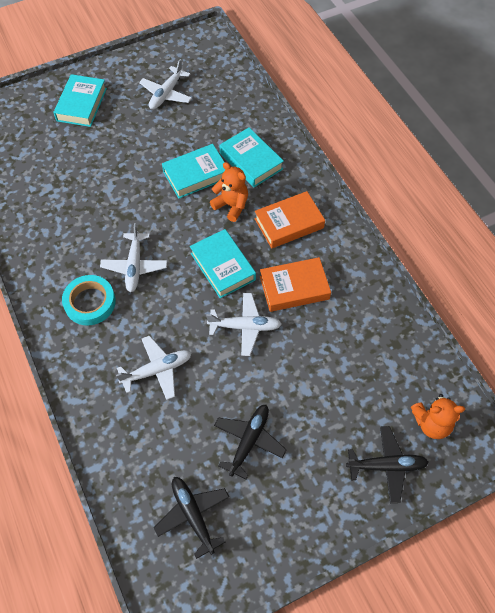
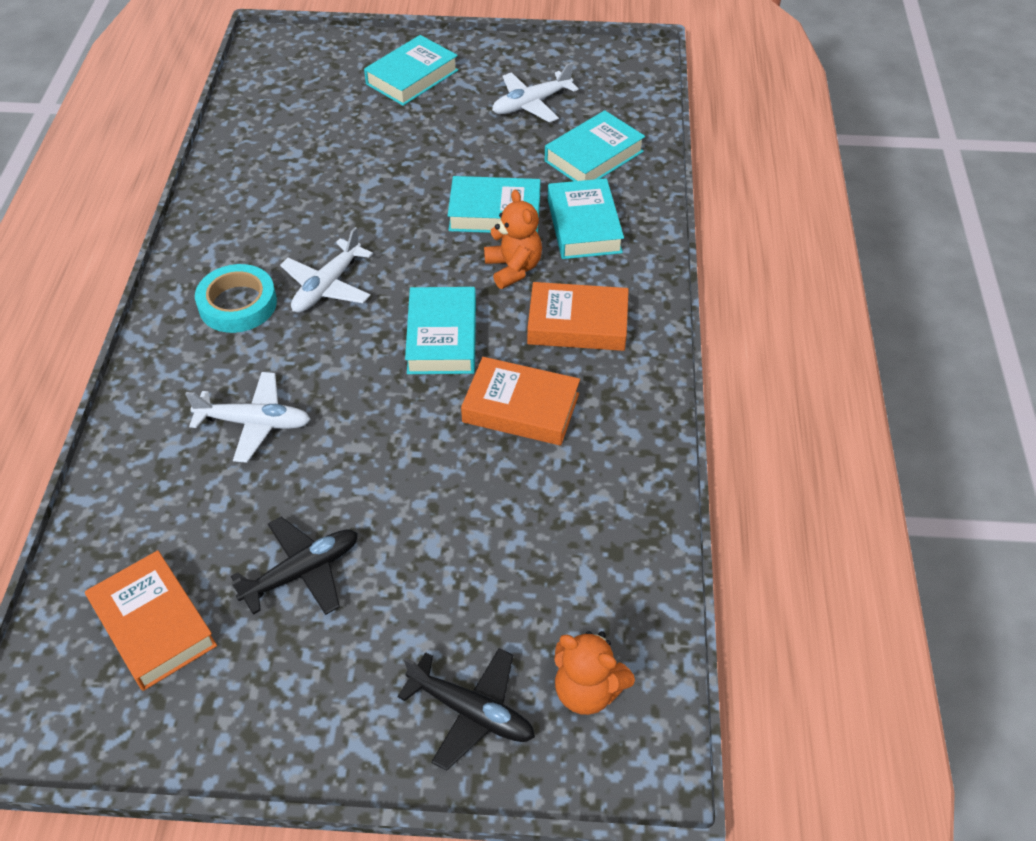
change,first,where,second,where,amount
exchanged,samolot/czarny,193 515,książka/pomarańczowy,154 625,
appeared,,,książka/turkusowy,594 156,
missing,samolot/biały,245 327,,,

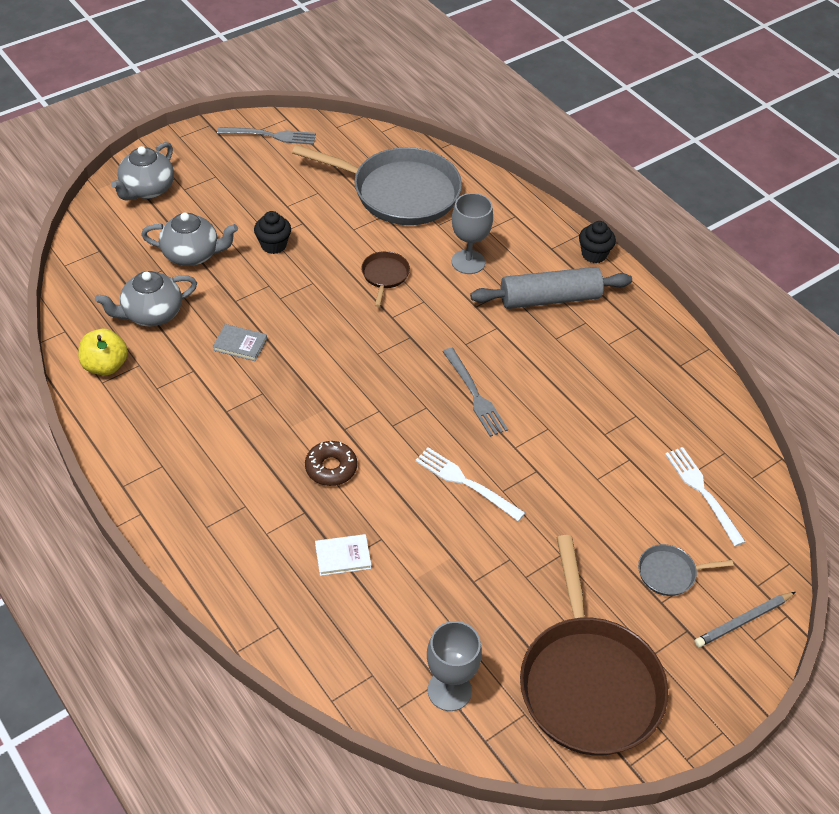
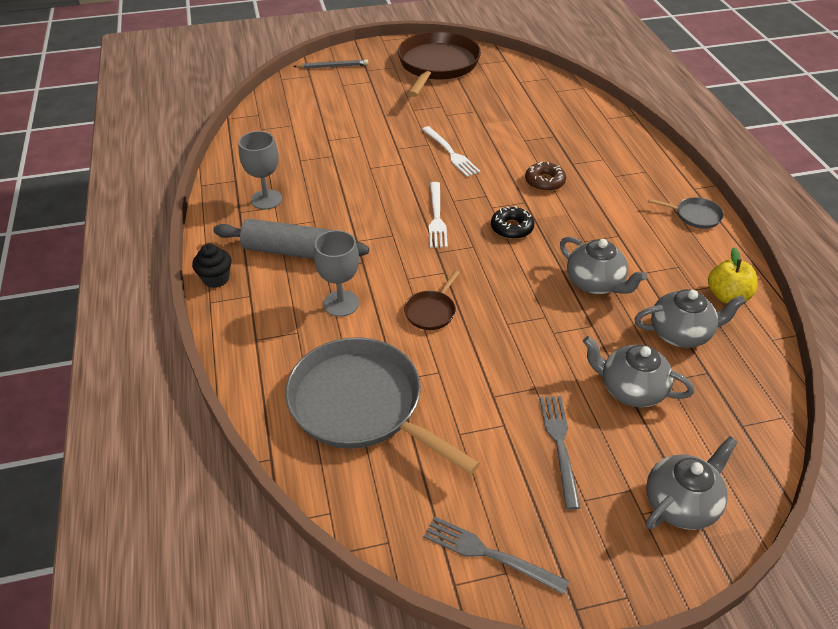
change,first,where,second,where,amount
relocated,kielich/szary,449 690,,266 199,
relocated,widelec/biały,702 492,,436 217,
appeared,,,donut/czarny,511 228,
relocated,widelec/szary,474 395,,559 445,
exchanged,książka/szary,240 344,imbryk/szary,595 283,
relocated,patelnia/szary,669 573,,695 216,
missing,muffinka/czarny,273 245,,,
missing,książka/biały,343 556,,,

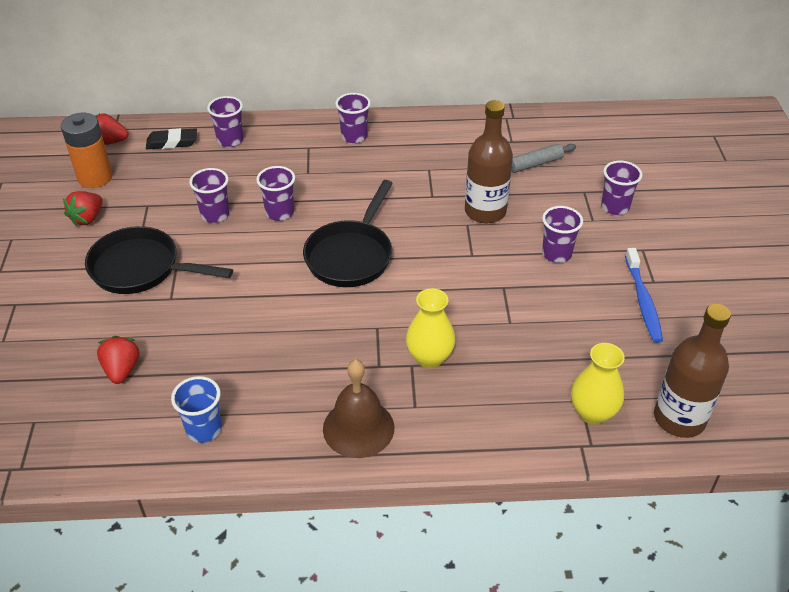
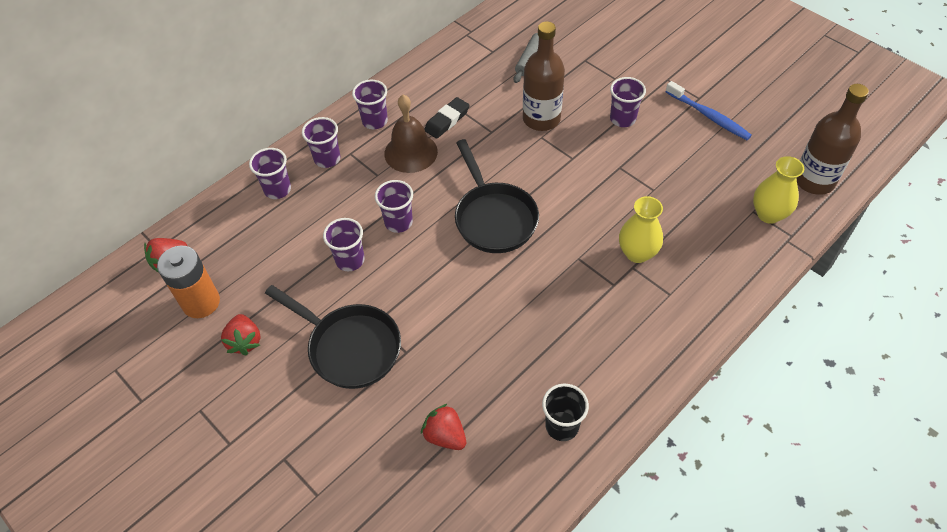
change,first,where,second,where,amount
spun,patelnia/czarny,141 268,,350 347,120 degrees counterclockwise
relocated,szklanka/fioletowy,615 207,,327 159,
relocated,dzwonek/brązowy,358 428,,411 152,
relocated,gumka do mazania/czarny,172 142,,447 120,
colour,szklanka/niebieski,204 429,szklanka/czarny,562 426,

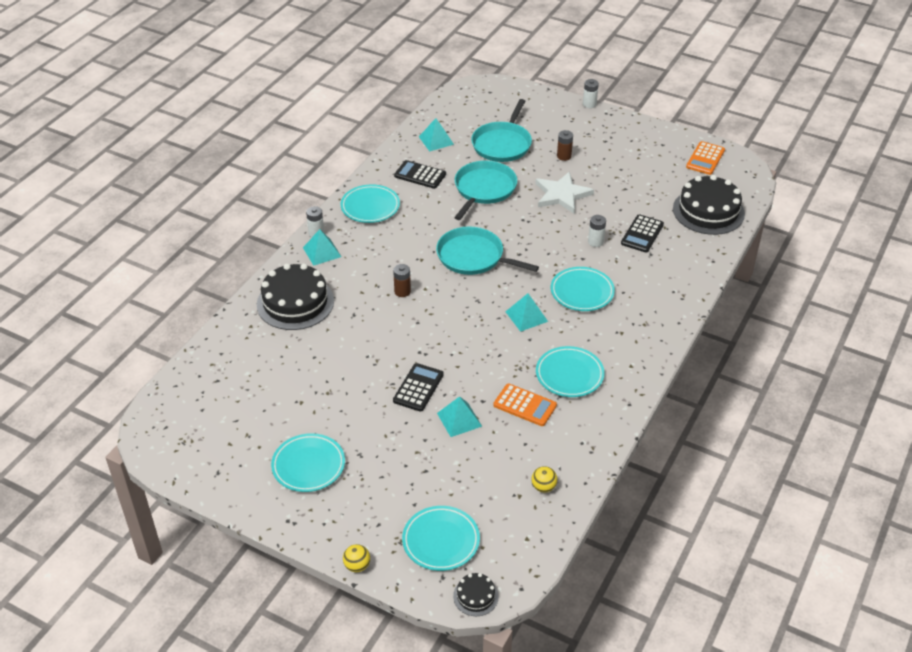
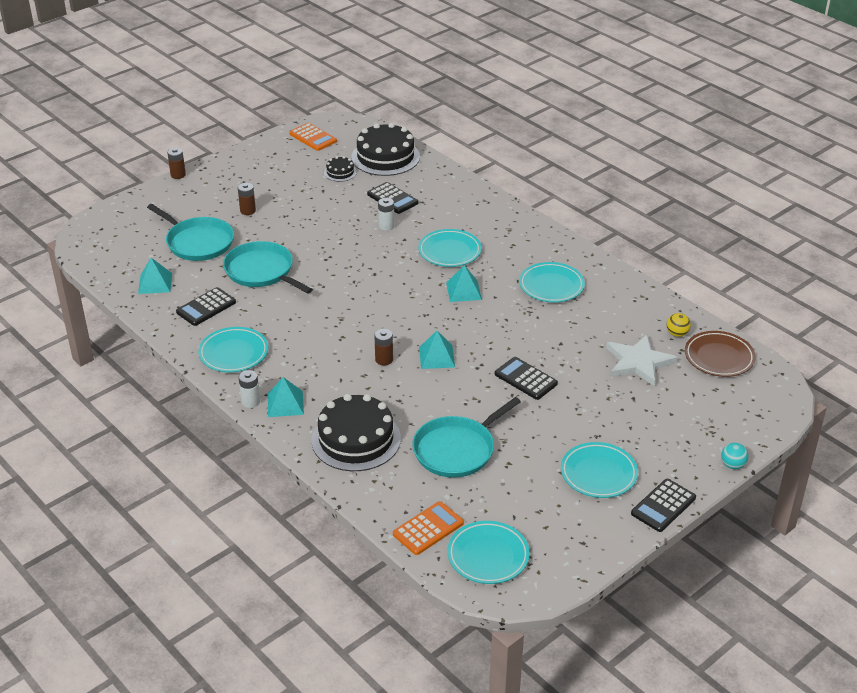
change,first,where,second,where,amount
colour,bateria/biały,589 104,bateria/brązowy,178 175,
relocated,tort/czarny,475 596,,340 172,
relocated,kalkulator/pomarańczowy,525 405,,428 529,
relocated,patelnia/turkusowy,473 257,,457 449,
relocated,piramida/turkusowy,459 419,,437 357,
relocated,talerz/turkusowy,441 541,,488 556,
relocated,gwiazda/biały,562 195,,638 362,
appeared,,,kalkulator/czarny,663 506,
appeared,,,talerz/brązowy,719 357,
colour,piłka/żółty,357 566,piłka/turkusowy,732 465,

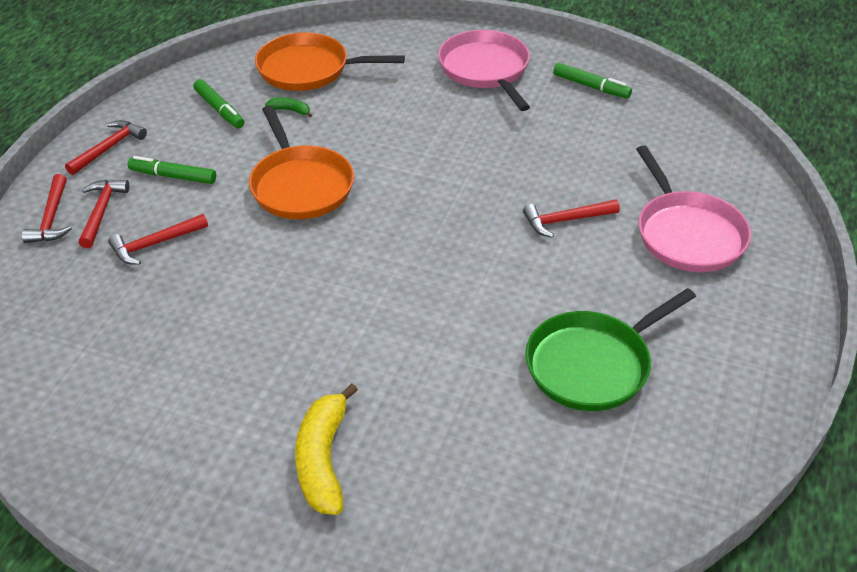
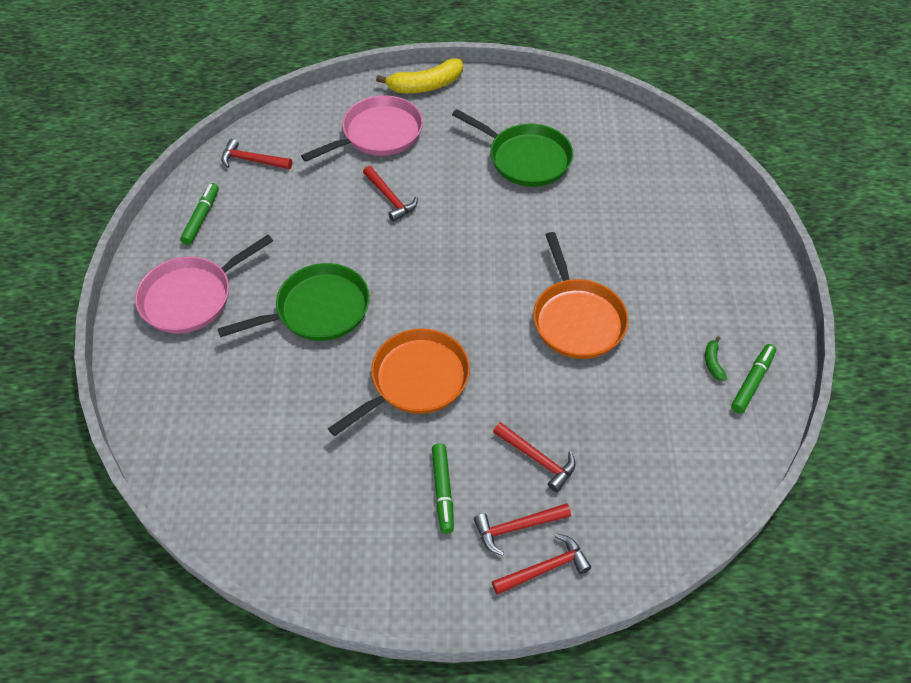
change,first,where,second,where,amount
appeared,,,patelnia/zielony,318 310,
relocated,młotek/czerwony,109 148,,252 160,
relocated,banan/żółty,323 459,,425 85,
relocated,patelnia/pomarańczowy,308 69,,577 319,
relocated,banan/zielony,290 110,,713 362,
relocated,flamaster/zielony,219 109,,752 382,

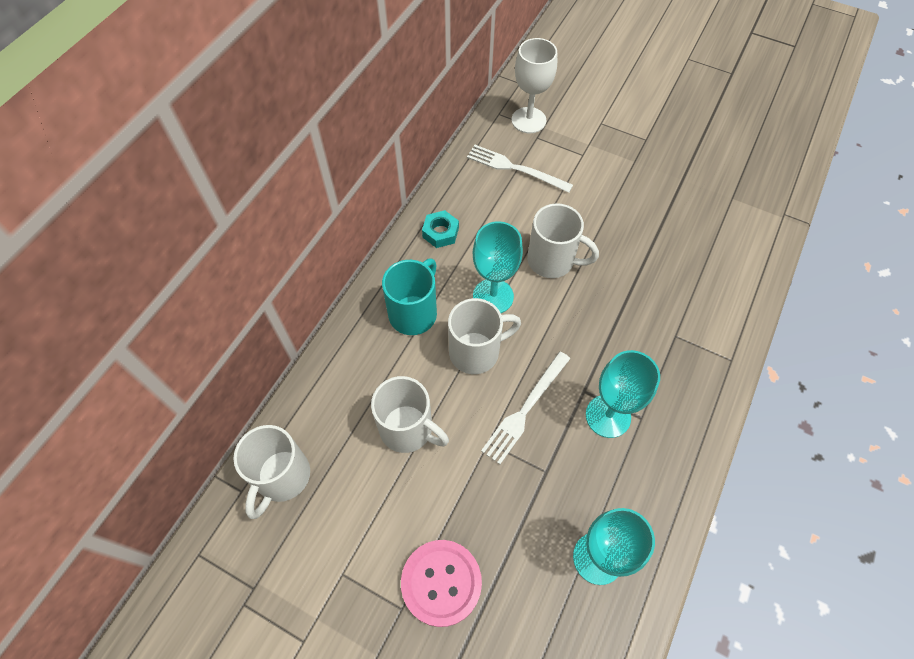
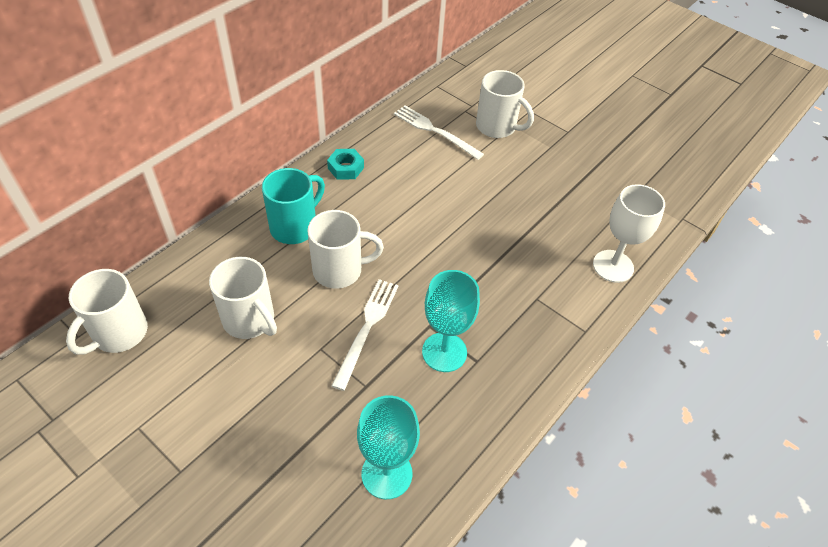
change,first,where,second,where,amount
spun,widelec/biały,525 409,,367 328,150 degrees clockwise
relocated,kubek/biały,552 261,,497 127,
relocated,kielich/biały,528 120,,613 266,
missing,guzik/różowy,441 582,,,
missing,kielich/turkusowy,493 296,,,

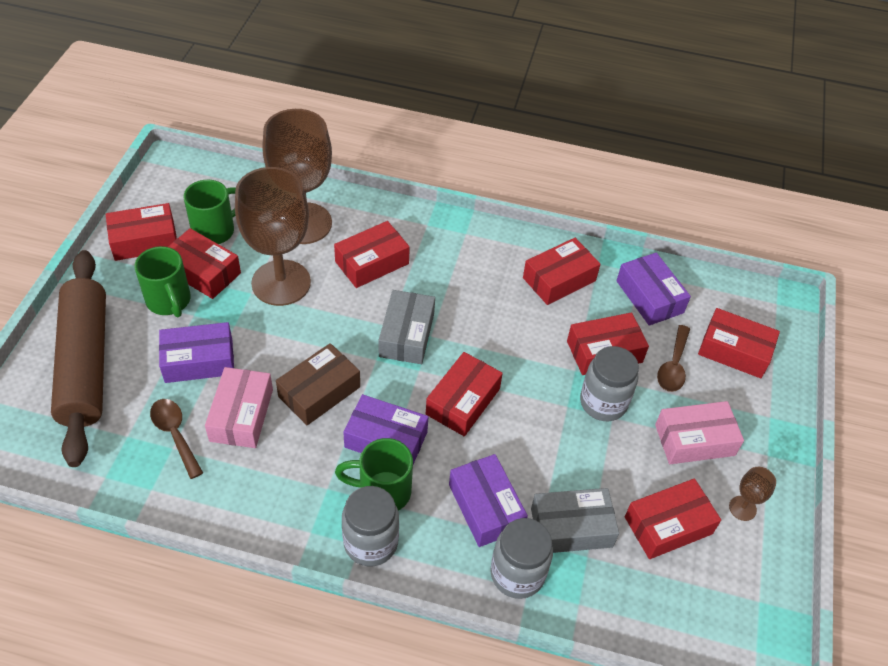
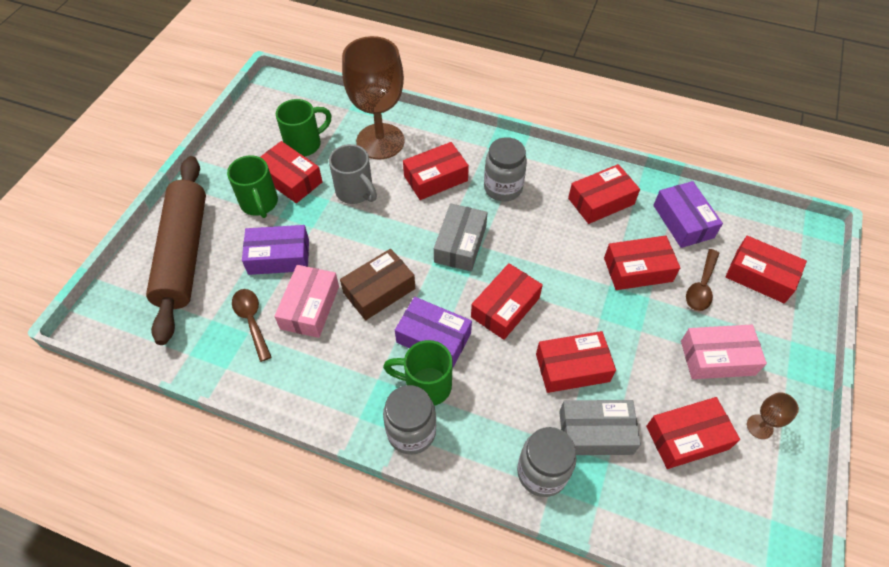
change,first,where,second,where,amount
exchanged,kielich/brązowy,281 283,kubek/szary,355 192,
relocated,słoik/szary,603 403,,503 188,
relocated,pudełko/czerwony,144 240,,572 368,
missing,pudełko/fioletowy,485 507,,,

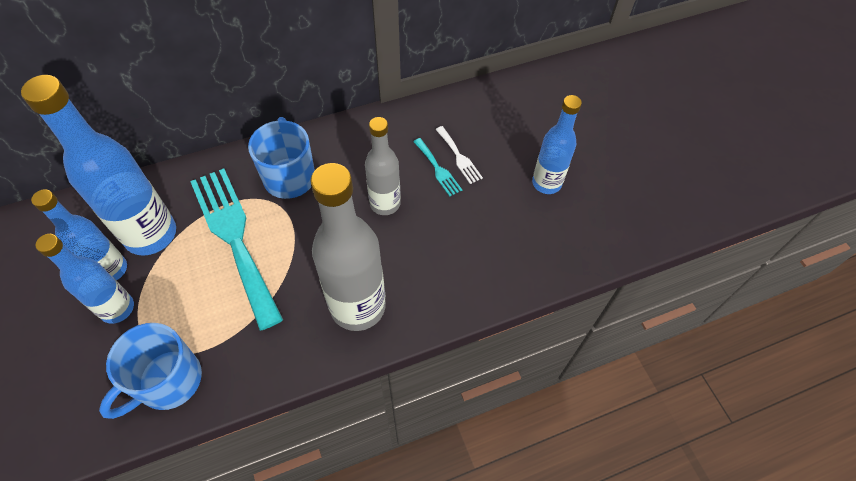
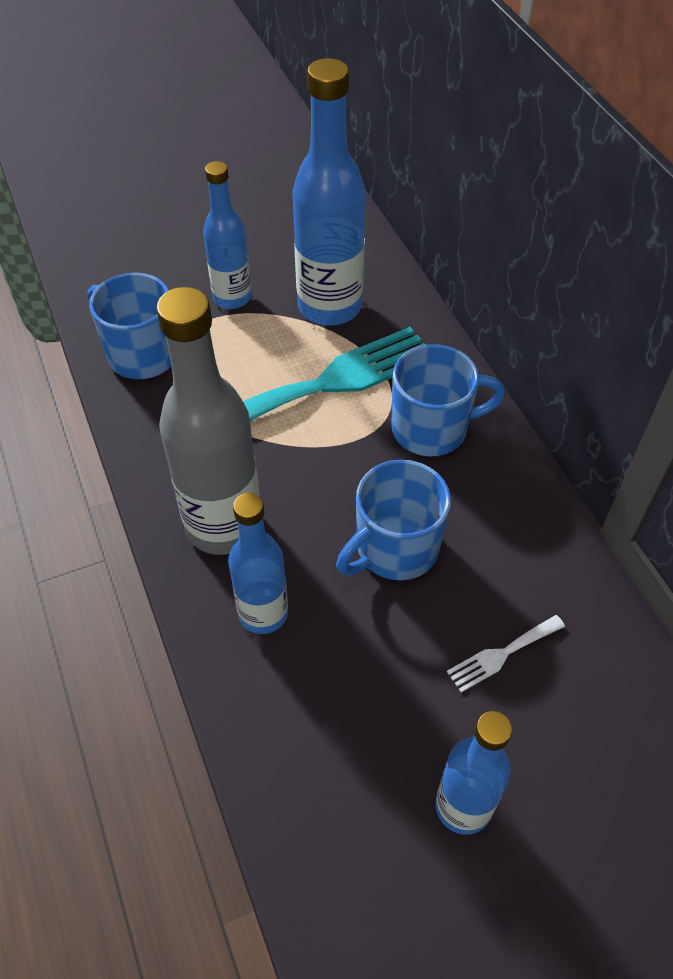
change,first,where,second,where,amount
relocated,butelka/niebieski,111 269,,263 613,
exchanged,butelka/szary,385 204,kubek/niebieski,395 549,
missing,widelec/turkusowy,438 169,,,

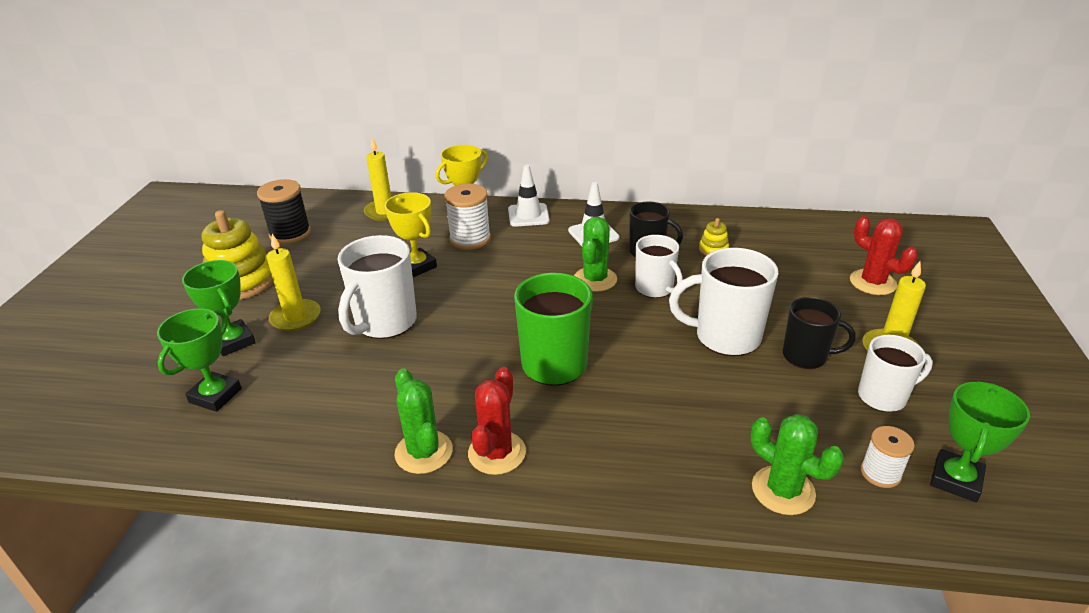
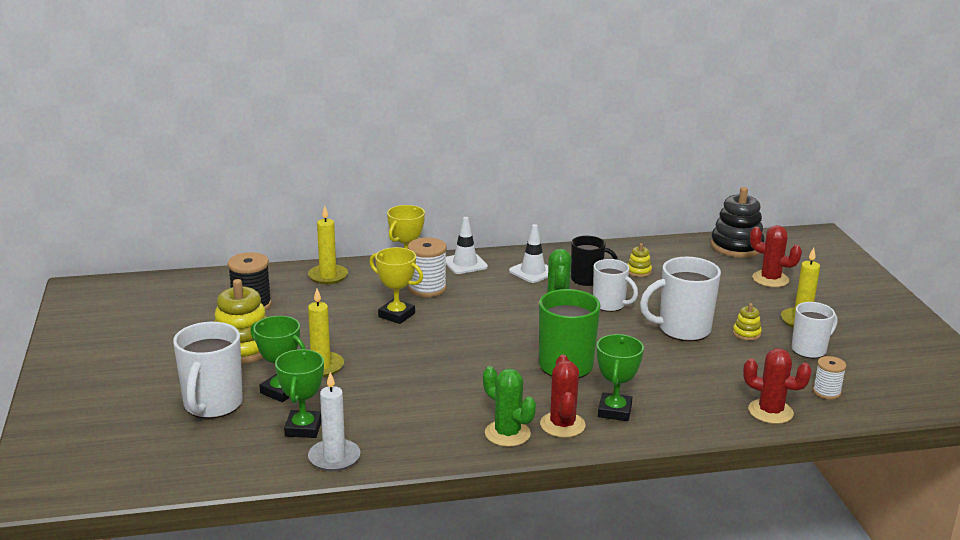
change,first,where,second,where,amount
relocated,kubek/biały,384 323,,212 405,
appeared,,,świeca/biały,334 458,
relocated,puchar/zielony,955 479,,614 411,
appeared,,,zabawka nakładanka/czarny,736 246,
exchanged,kubek/czarny,806 356,zabawka nakładanka/żółty,746 333,
colour,kaktus/zielony,783 490,kaktus/czerwony,770 412,

